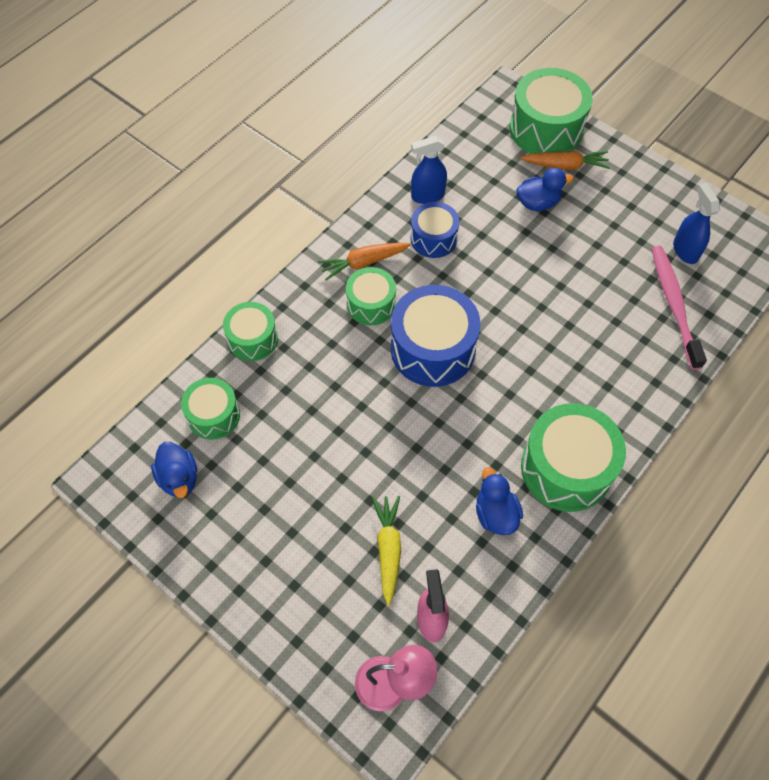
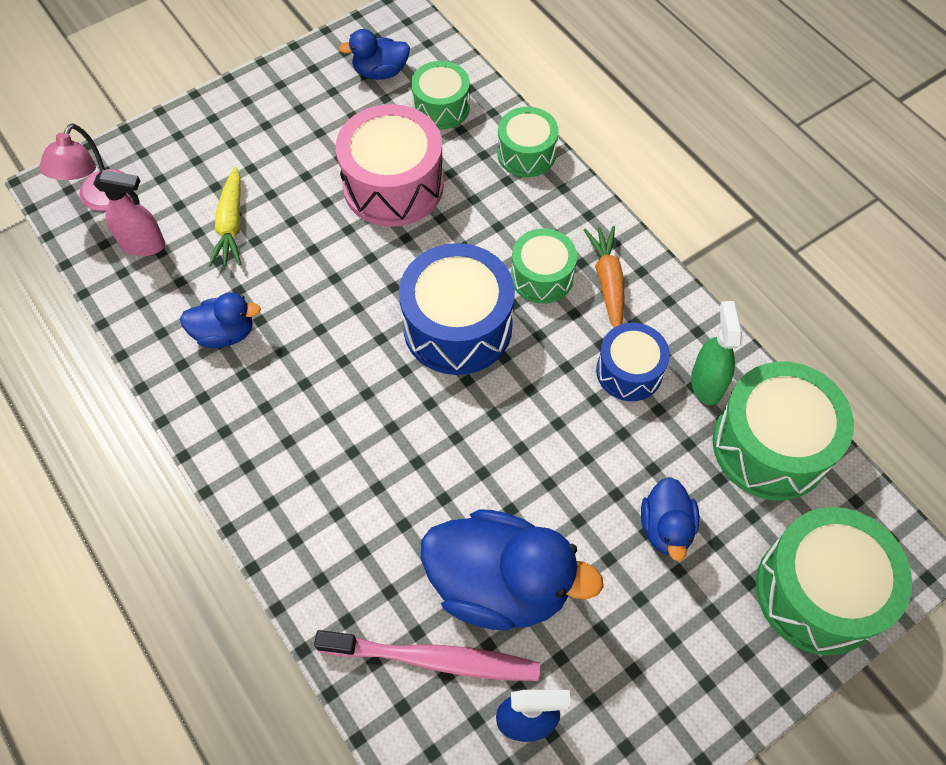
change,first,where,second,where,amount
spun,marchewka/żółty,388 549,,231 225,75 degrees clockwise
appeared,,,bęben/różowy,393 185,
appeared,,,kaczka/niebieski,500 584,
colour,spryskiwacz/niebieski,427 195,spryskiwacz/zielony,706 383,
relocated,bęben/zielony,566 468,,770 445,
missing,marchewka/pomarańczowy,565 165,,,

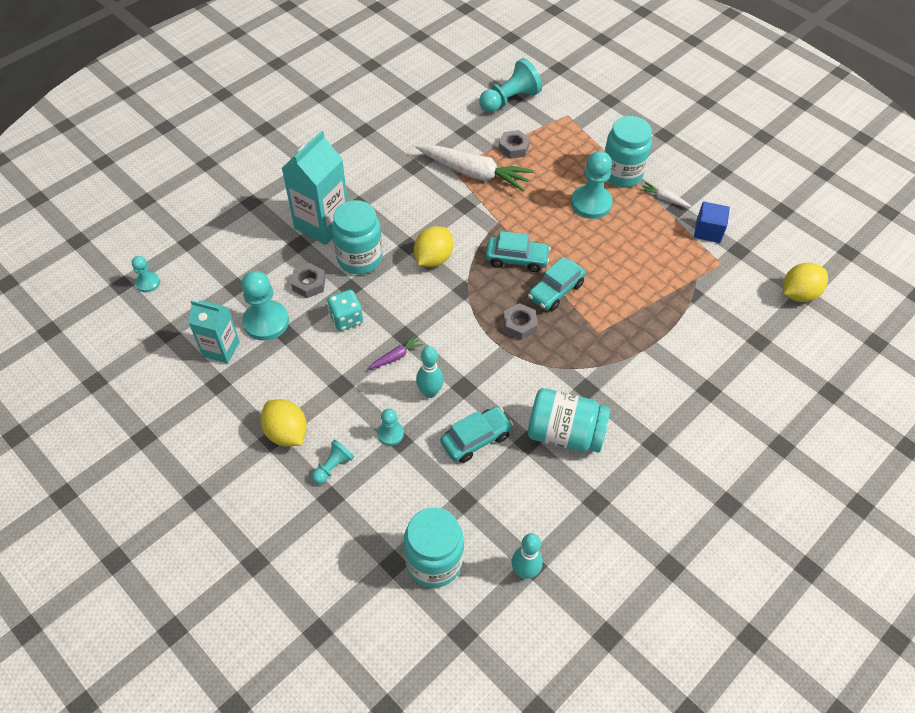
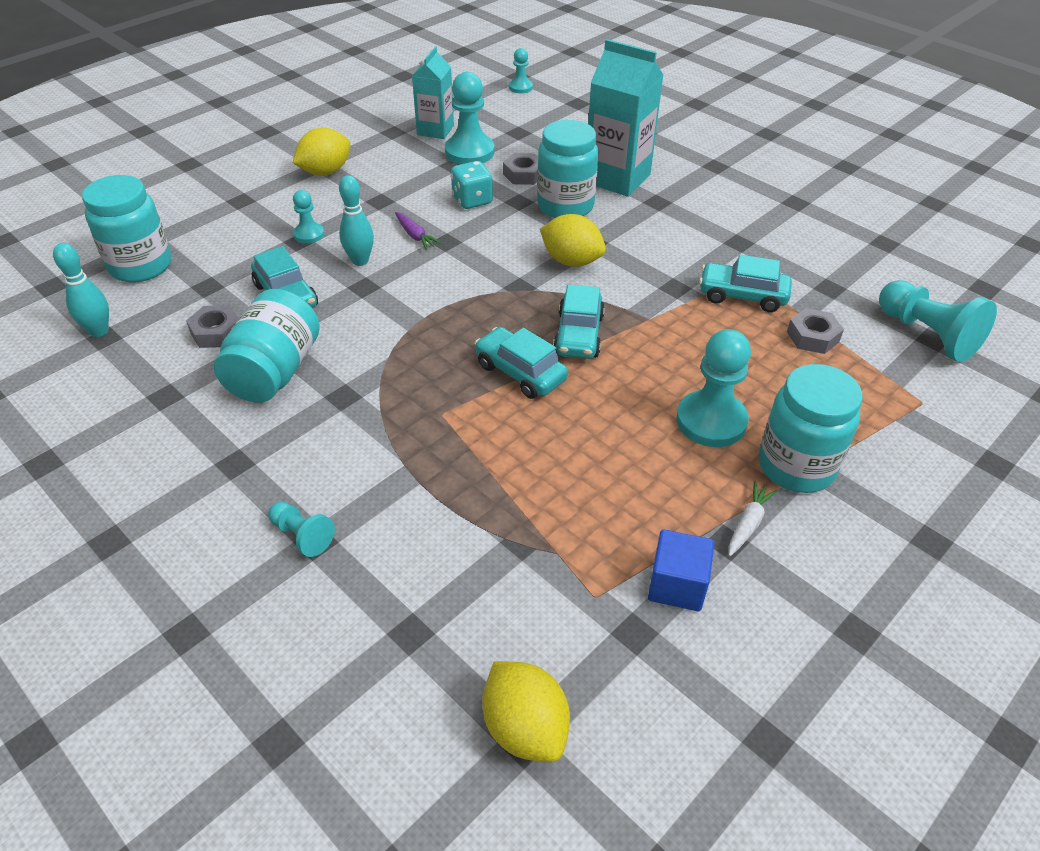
change,first,where,second,where,amount
relocated,nakrętka/szary,519 324,,216 332,
relocated,pionek/turkusowy,333 466,,302 535,
exchanged,marchewka/biały,474 173,samochód/turkusowy,742 296,

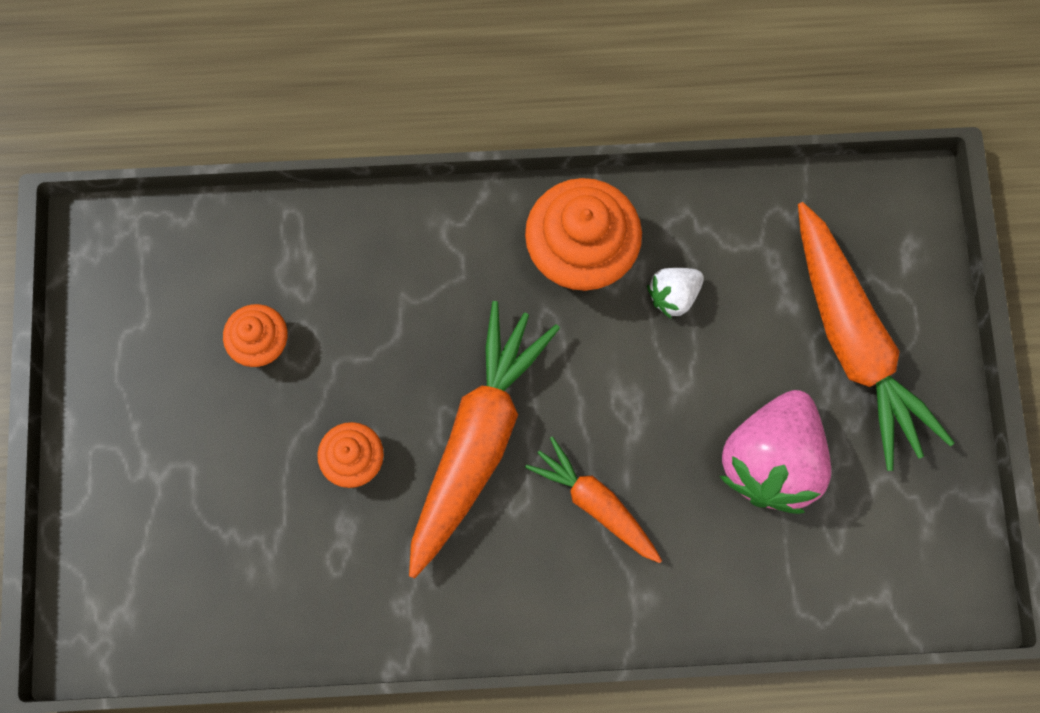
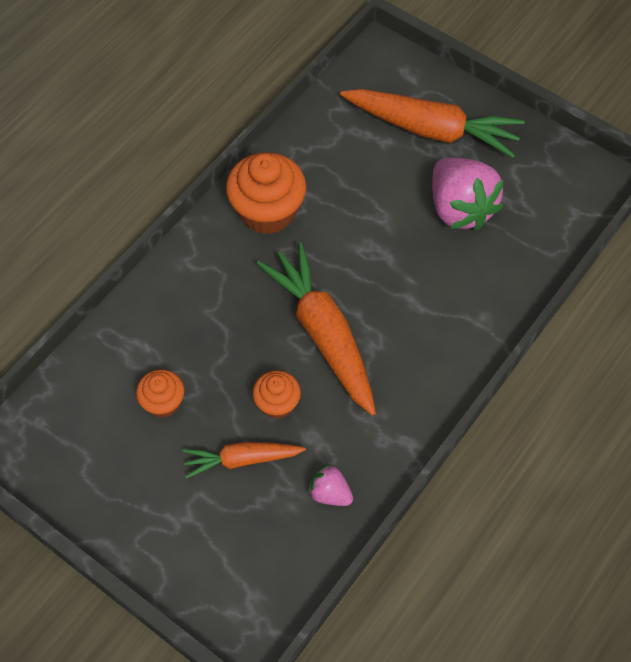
change,first,where,second,where,amount
relocated,marchewka/pomarańczowy,595 503,,242 460,
appeared,,,truskawka/różowy,330 493,
missing,truskawka/biały,673 295,,,

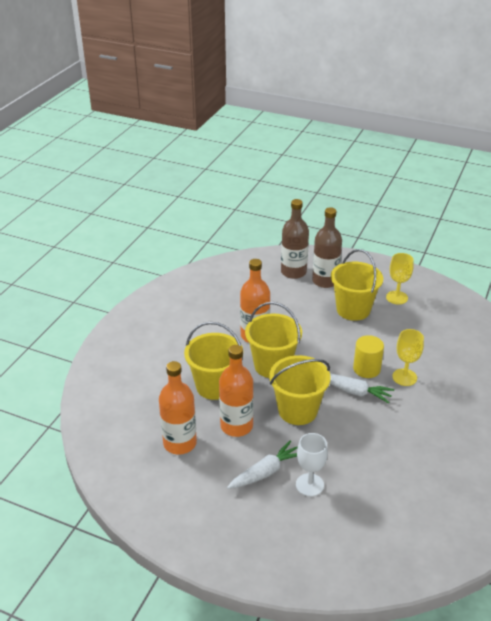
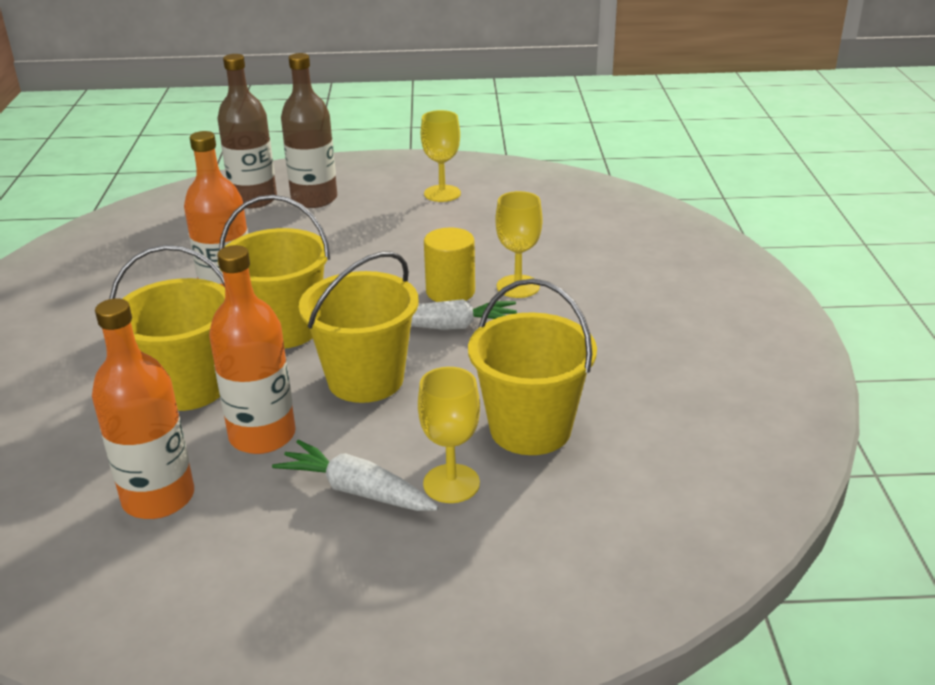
change,first,where,second,where,amount
spun,marchewka/biały,265 472,,357 491,90 degrees counterclockwise
colour,kielich/biały,309 485,kielich/żółty,451 483,
relocated,wiadro/żółty,353 310,,530 429,

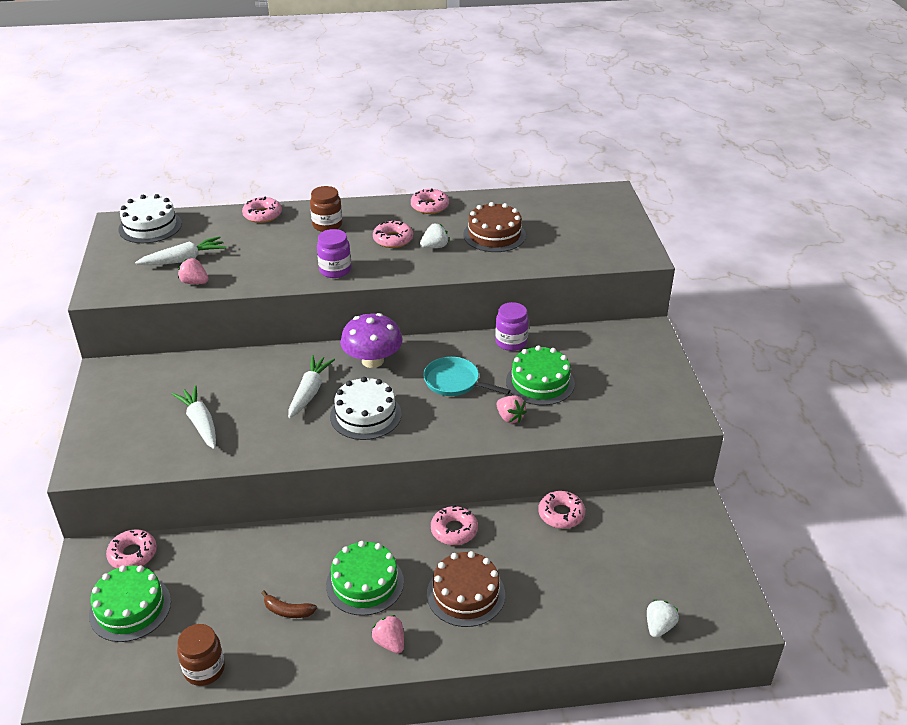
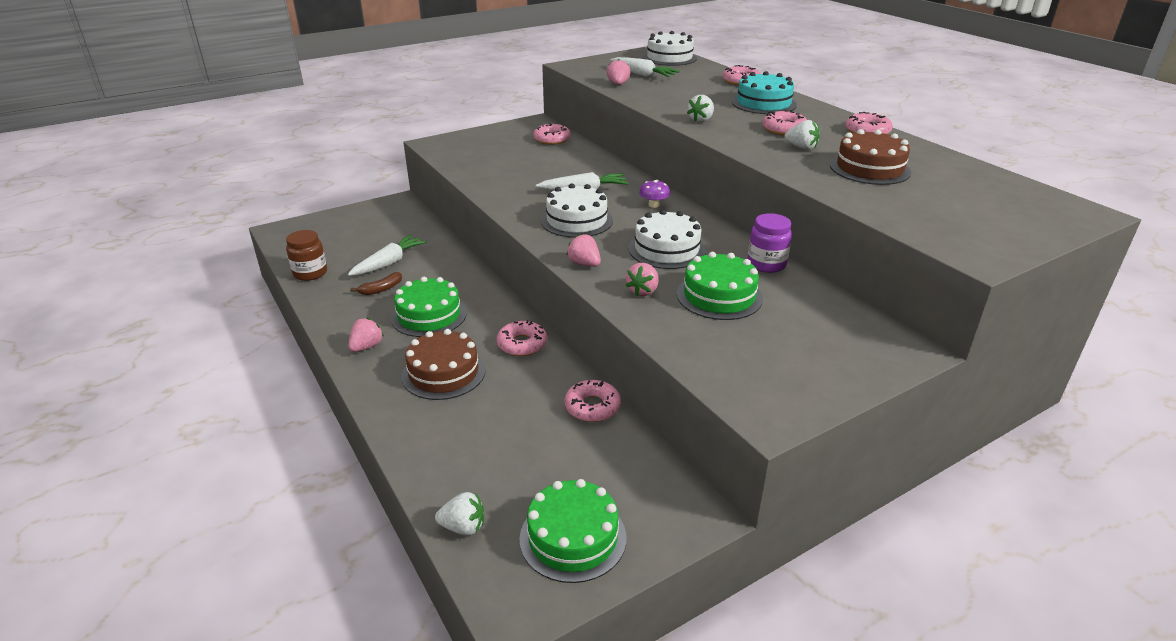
change,first,where,second,where,amount
relocated,marchewka/biały,200 423,,389 263,
spun,banan/brązowy,287 611,,381 289,120 degrees counterclockwise
relocated,tort/zielony,130 608,,573 537,
relocated,donut/różowy,133 554,,552 139,
appeared,,,truskawka/różowy,584 264,
exchanged,patelnia/turkusowy,454 382,tort/biały,667 249,
size,grzyb/fioletowy,372 361,,654 205,x0.49
exchanged,słoik/fioletowy,335 270,truskawka/biały,701 120,
exchanged,słoik/brązowy,327 225,tort/turkusowy,763 103,

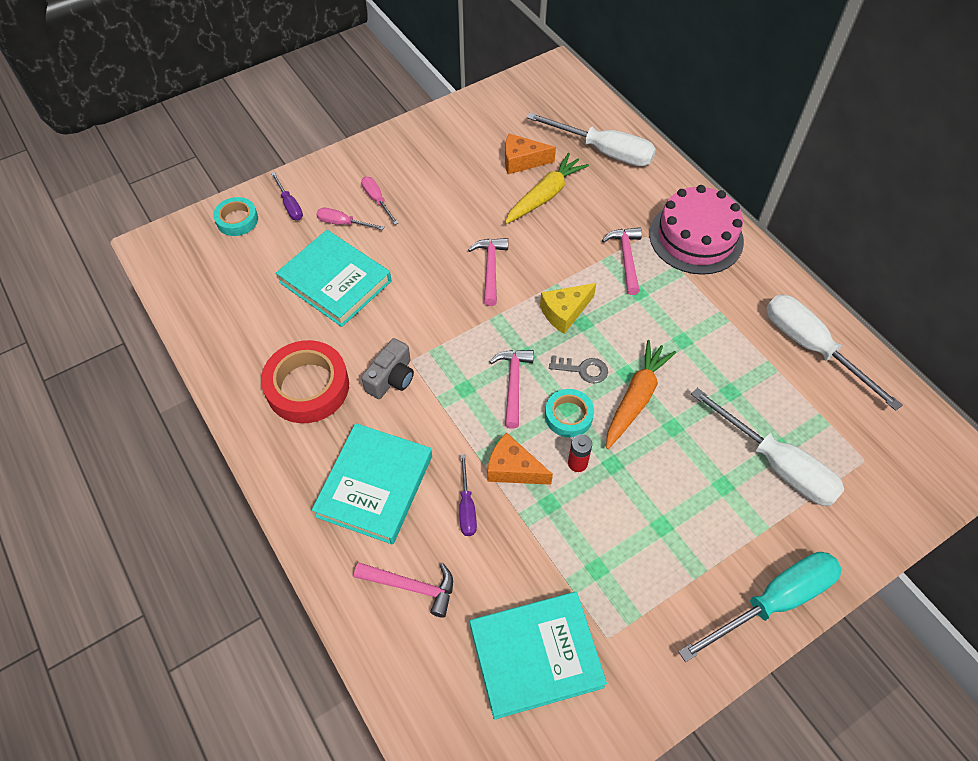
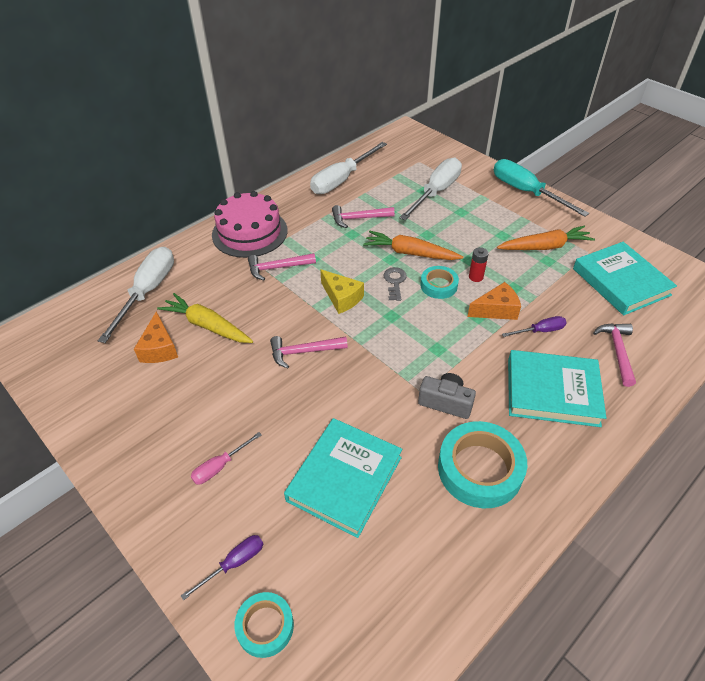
change,first,where,second,where,amount
relocated,młotek/różowy,513 384,,359 218,
colour,taśma klejąca/czerwony,307 387,taśma klejąca/turkusowy,479 469,
spun,ser/pomarańczowy,513 469,,496 310,120 degrees counterclockwise
appeared,,,marchewka/pomarańczowy,545 247,
missing,śrubokręt/różowy,343 223,,,

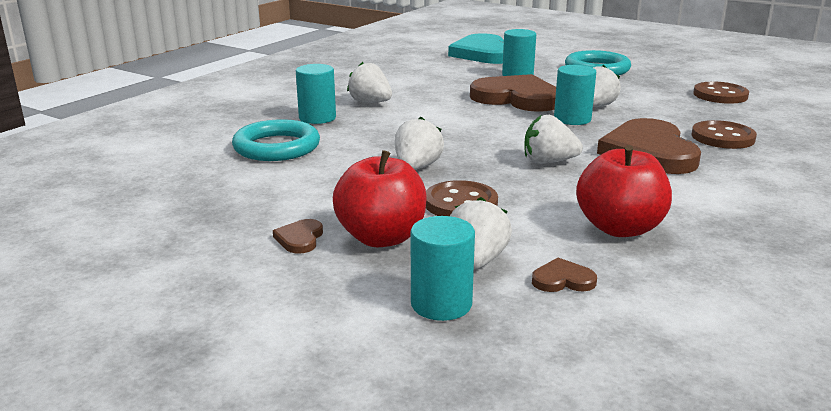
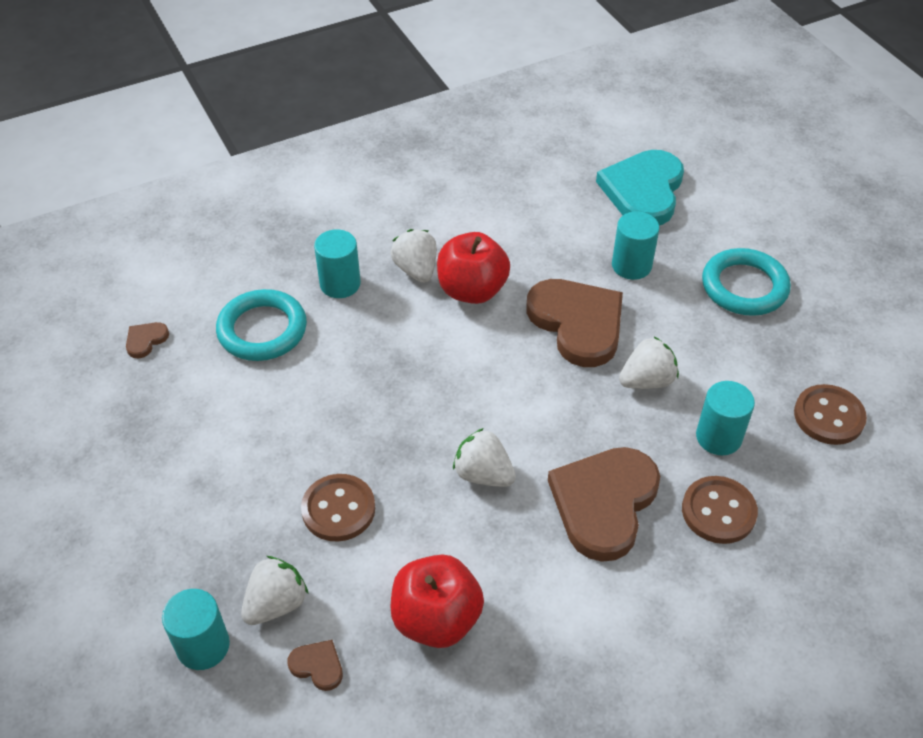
change,first,where,second,where,amount
relocated,serce/brązowy,300 239,,146 340,
relocated,jabłko/czerwony,381 238,,472 290,
relocated,walec/turkusowy,572 119,,718 437,
missing,truskawka/biały,417 167,,,

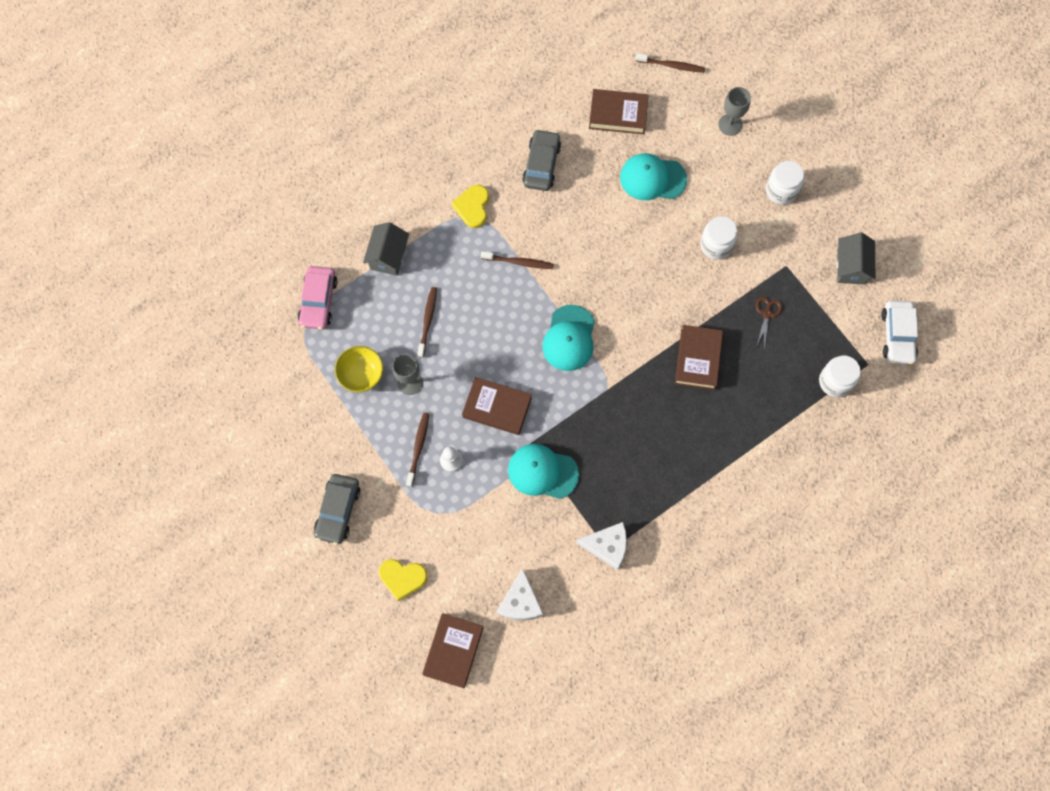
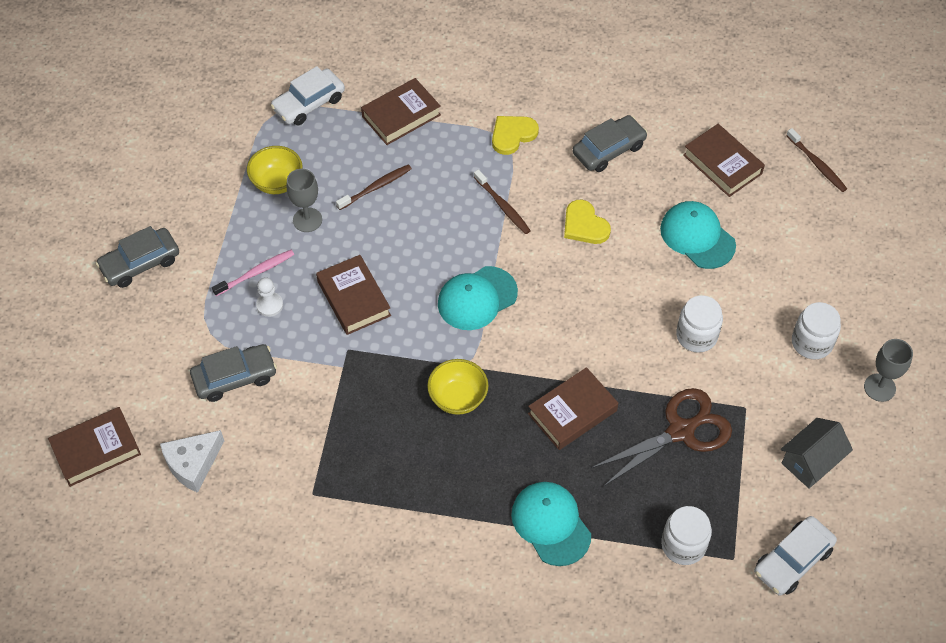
change,first,where,second,where,amount
appeared,,,samochód/szary,235 377,
colour,szczoteczka do zębów/brązowy,418 448,szczoteczka do zębów/różowy,256 273,
colour,samochód/różowy,318 301,samochód/biały,309 103,
exchanged,domek/szary,388 256,książka/brązowy,401 116,
appeared,,,miska/żółty,458 398,
relocated,czapka/turkusowy,542 472,,551 524,
relocated,serce/żółty,402 578,,584 225,
size,nożyczki/brązowy,767 314,,680 431,x2.08
relocated,kielich/szary,730 124,,879 387,
missing,ser/biały,607 546,,,

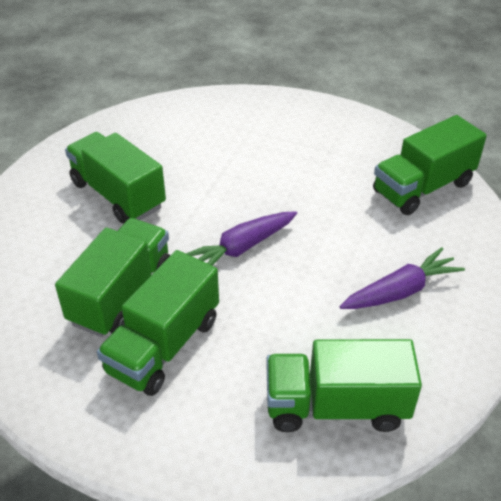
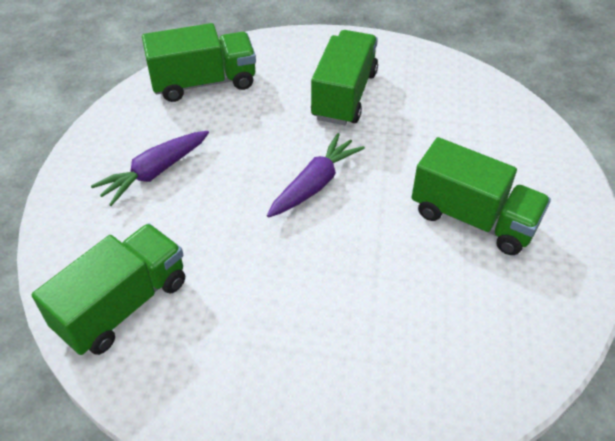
change,first,where,second,where,amount
missing,ciężarówka/zielony,121 294,,,

